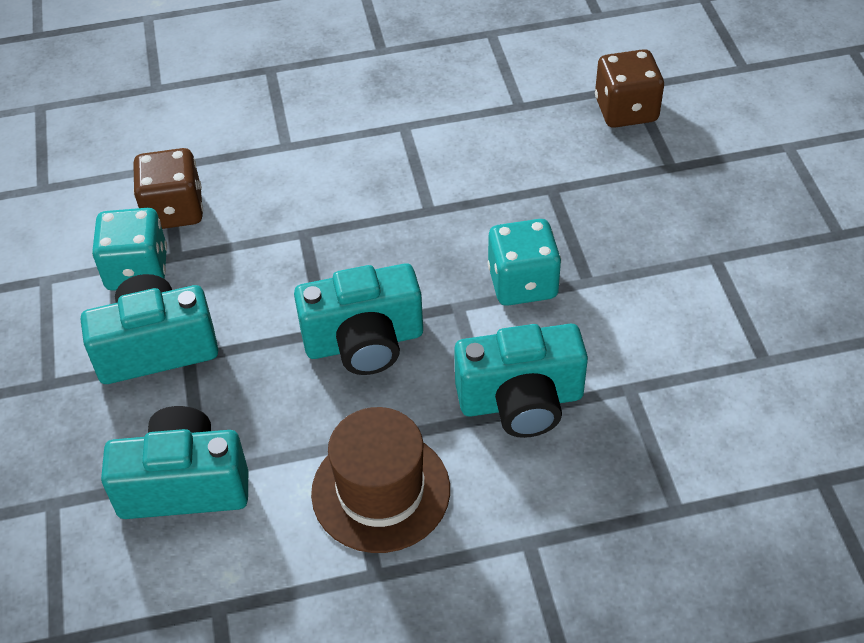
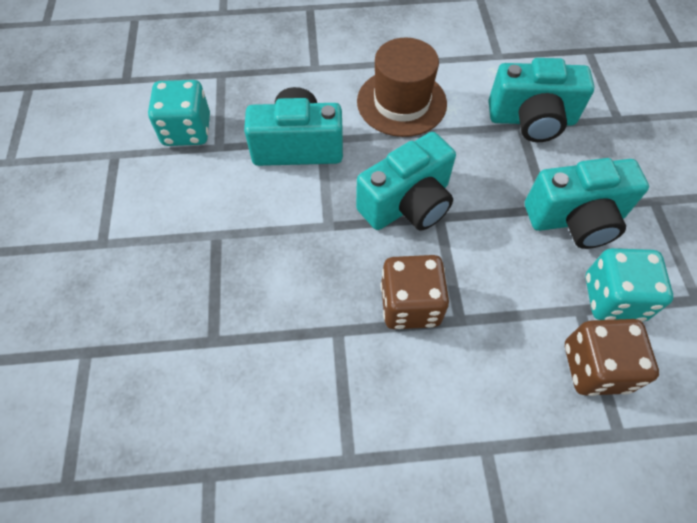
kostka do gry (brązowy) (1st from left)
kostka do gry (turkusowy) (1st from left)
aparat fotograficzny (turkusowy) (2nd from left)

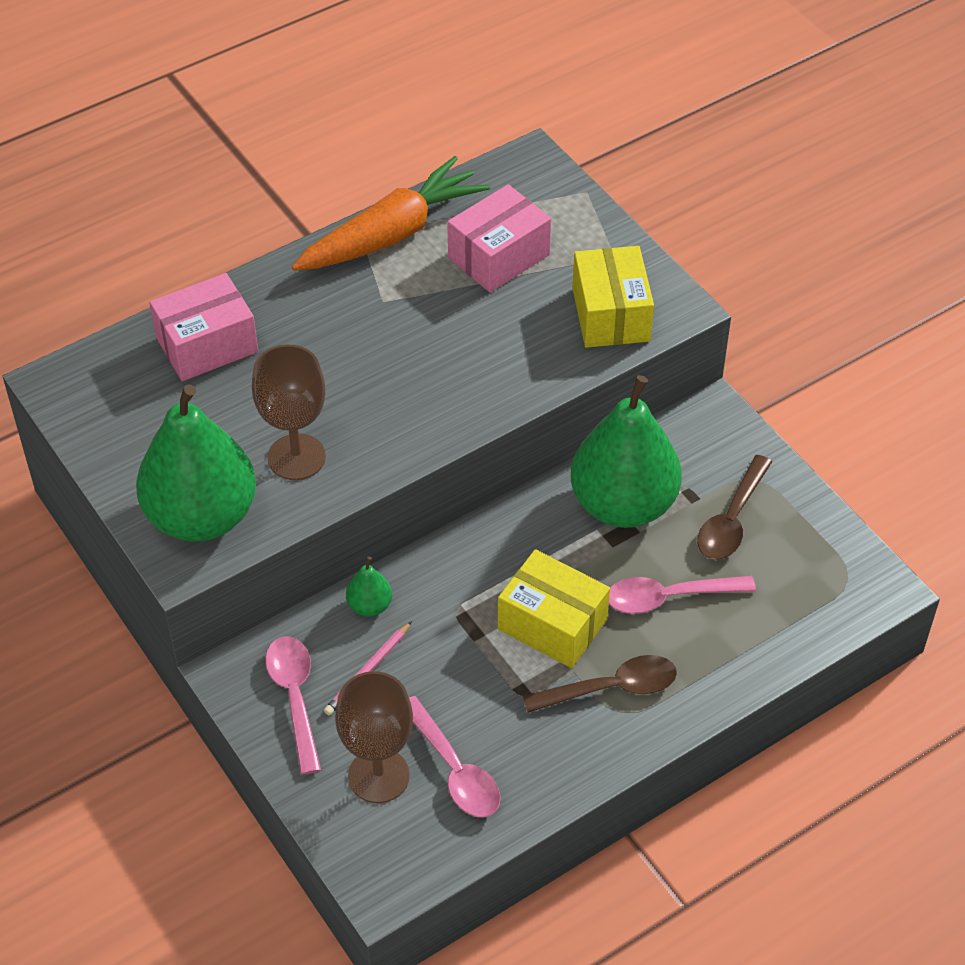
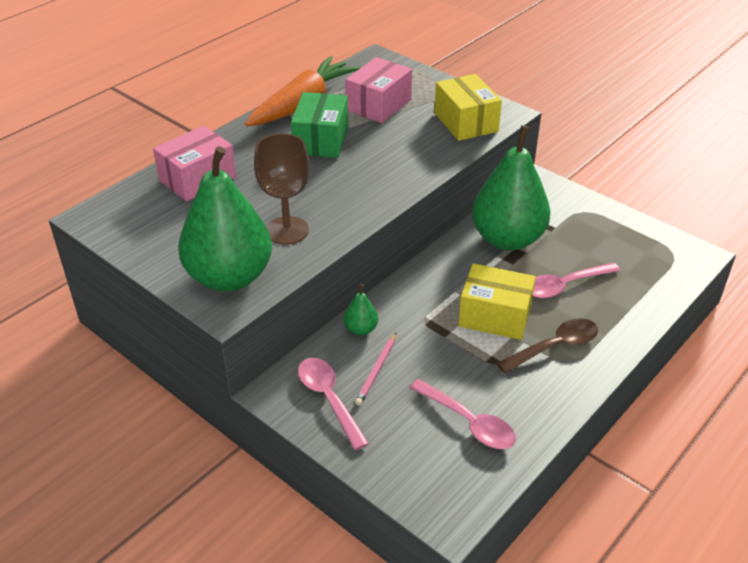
łyżka (brązowy) (2nd from left in the first image)
kielich (brązowy) (2nd from left in the first image)
pudełko (zielony)

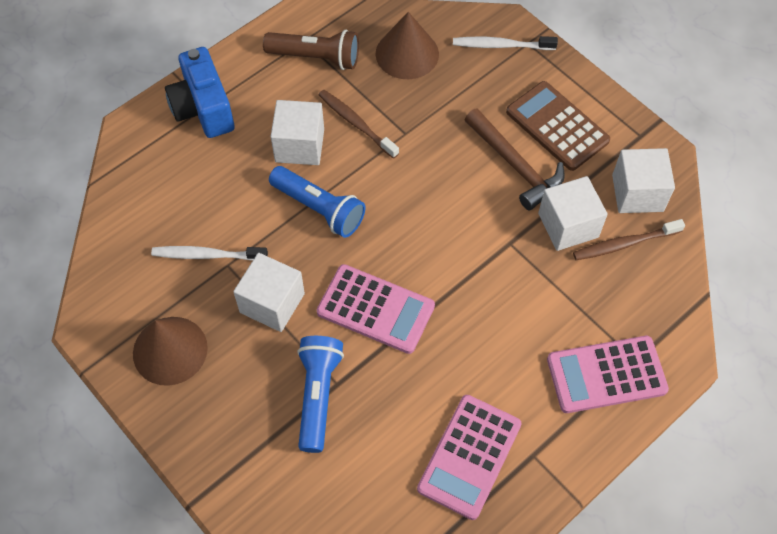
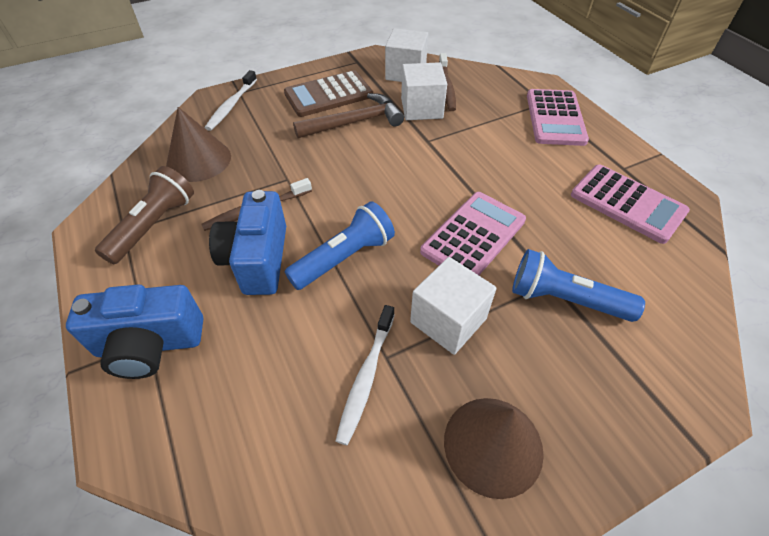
aparat fotograficzny (niebieski) (2nd from left)

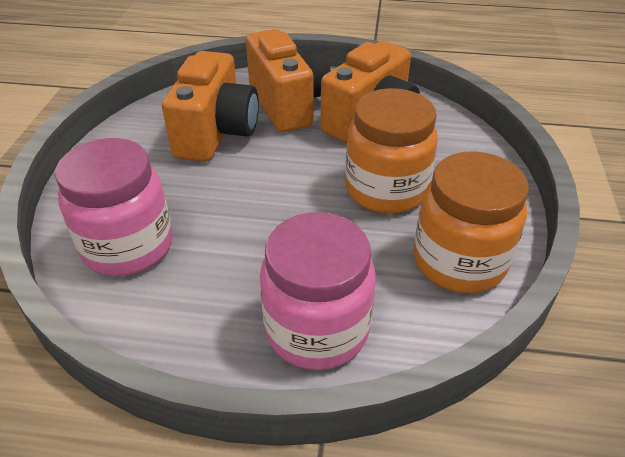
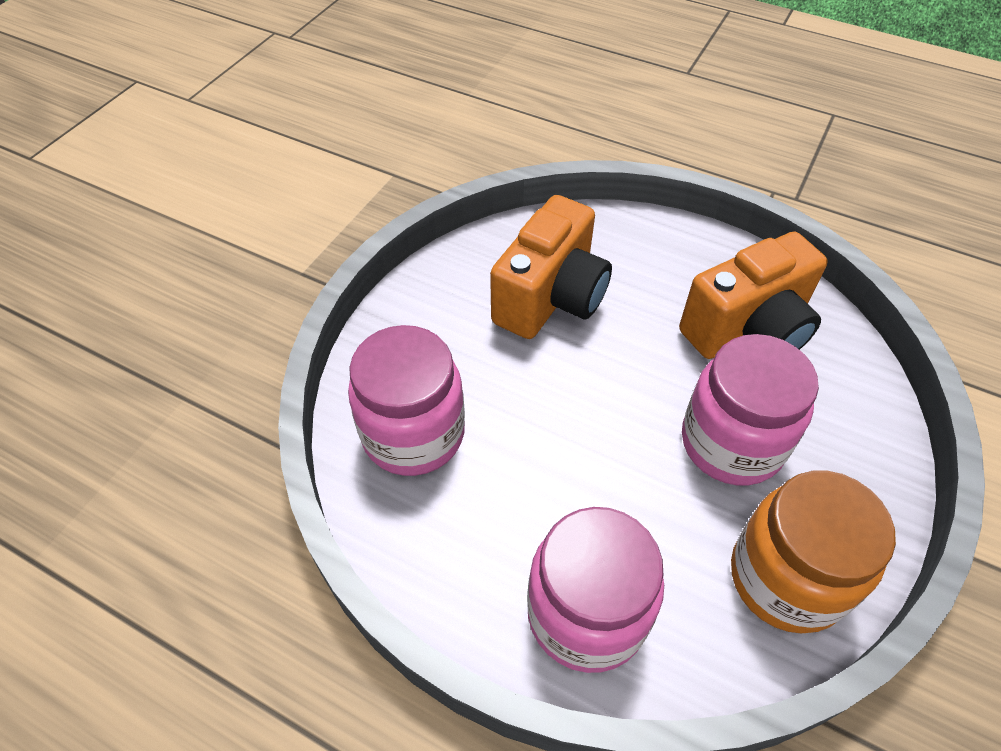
aparat fotograficzny (pomarańczowy) (2nd from left in the first image)
słoik (różowy) (3rd from left)

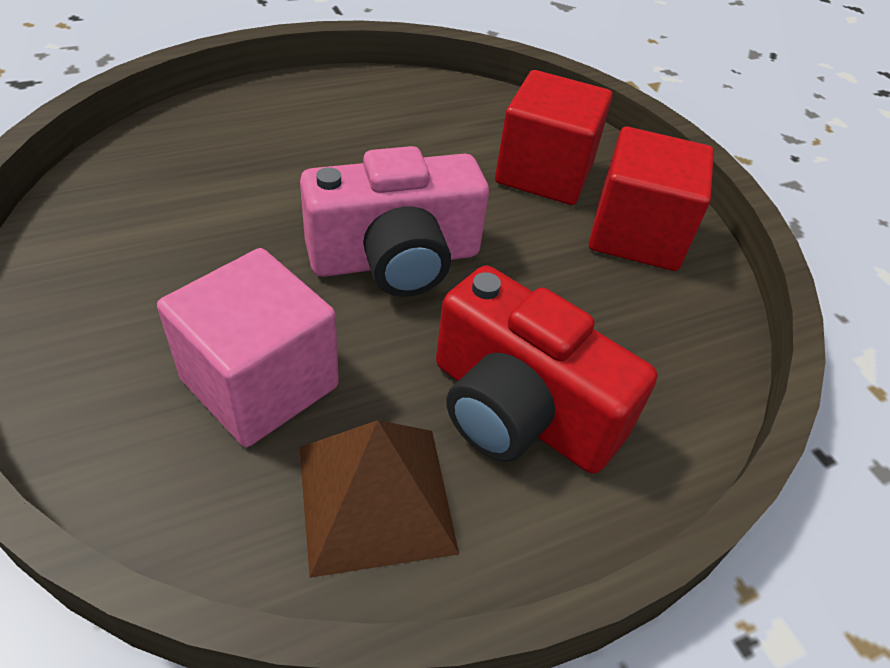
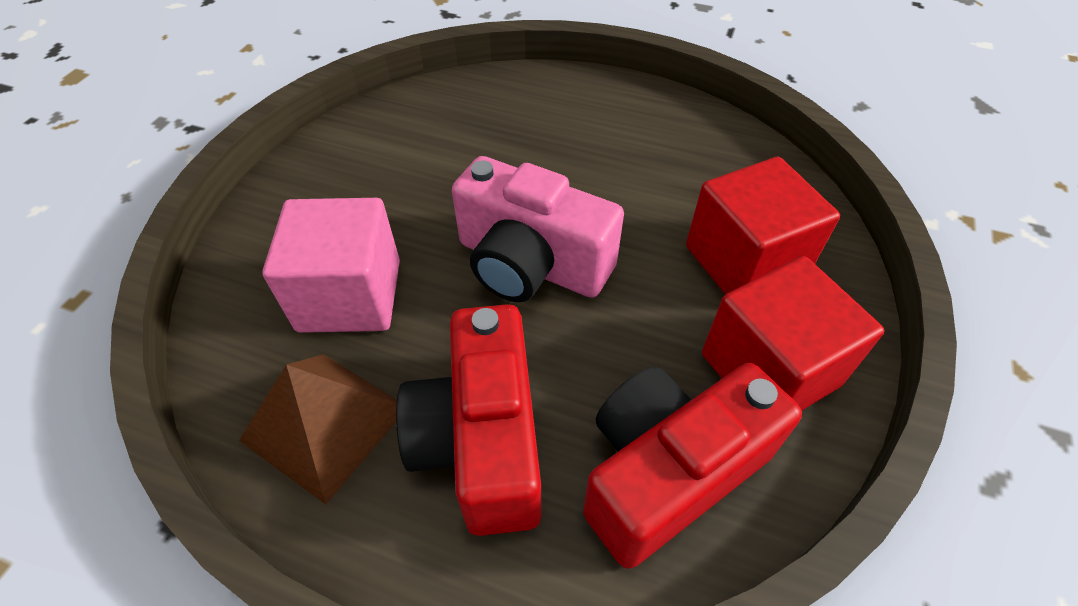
aparat fotograficzny (czerwony) (2nd from left)

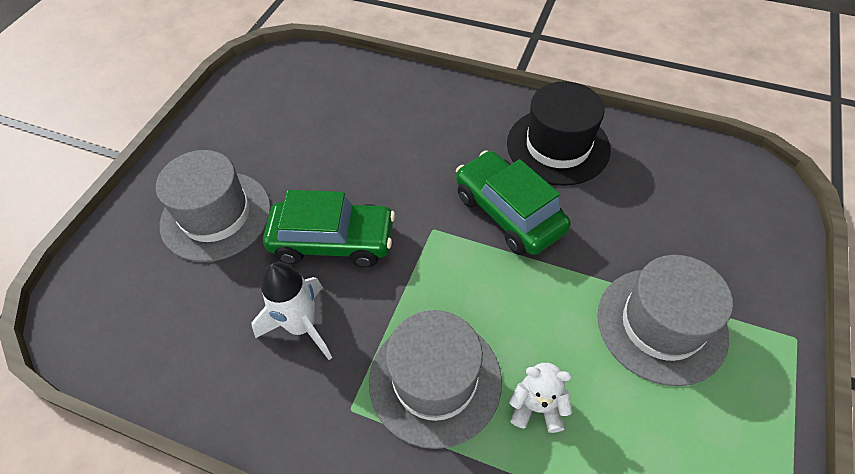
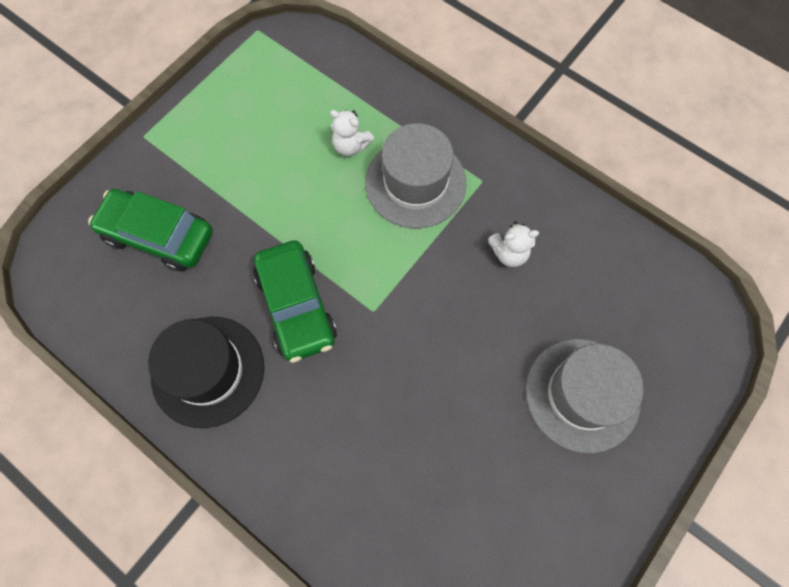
samochód (zielony) (1st from left)
kapelusz (szary) (3rd from left in the first image)
miś (biały) (2nd from left)

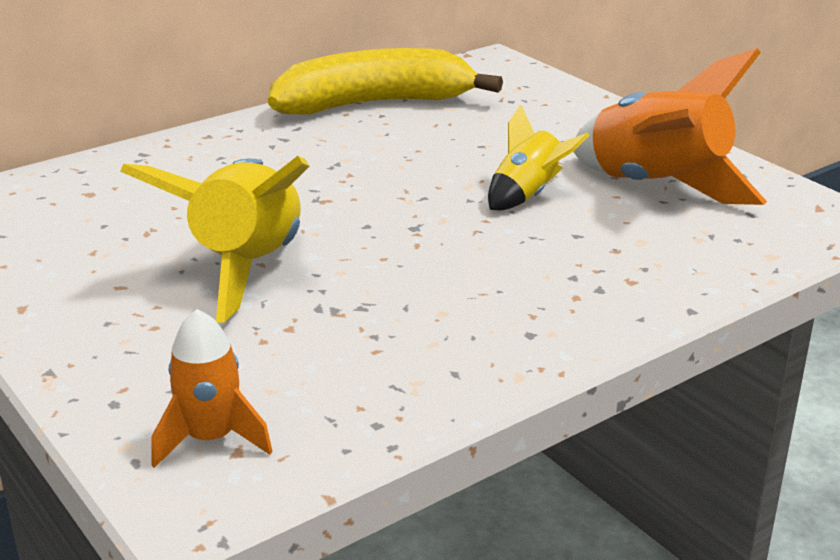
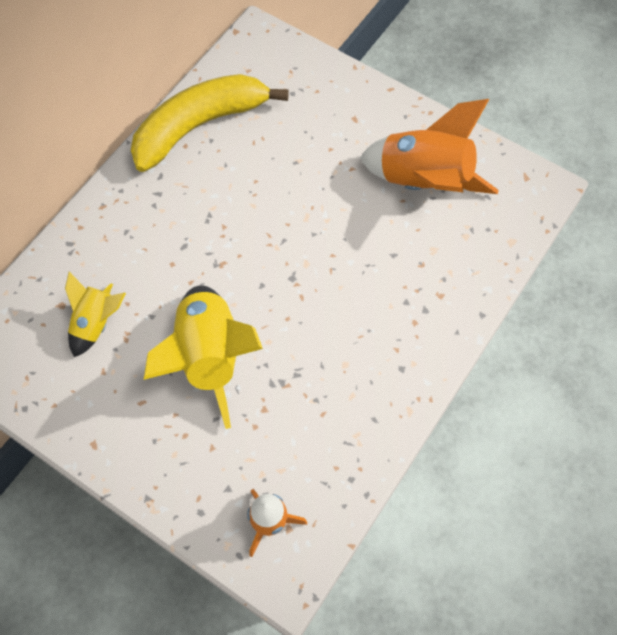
rakieta (żółty) (1st from left)

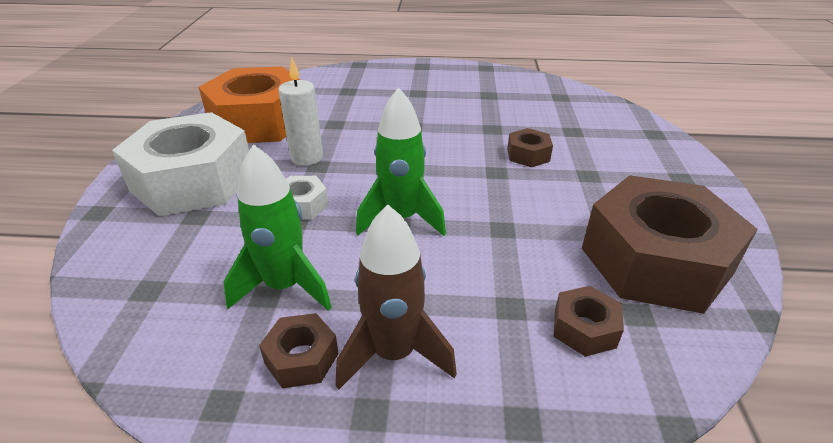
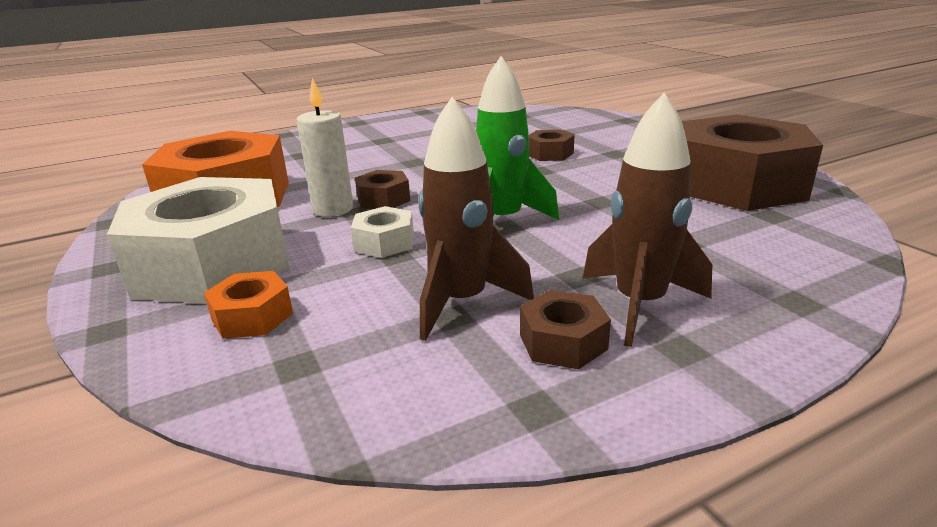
rakieta (brązowy) (1st from left)
nakrętka (brązowy) (1st from left)
nakrętka (pomarańczowy) (2nd from left)

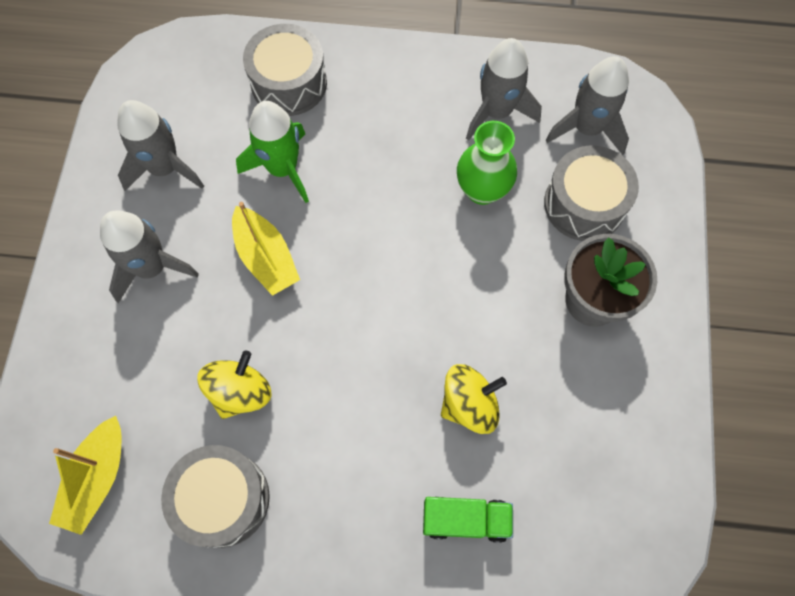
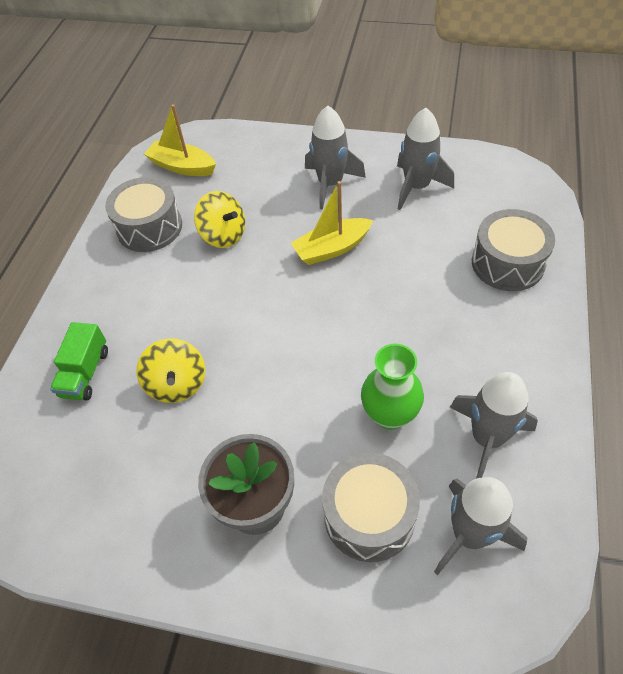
rakieta (zielony)

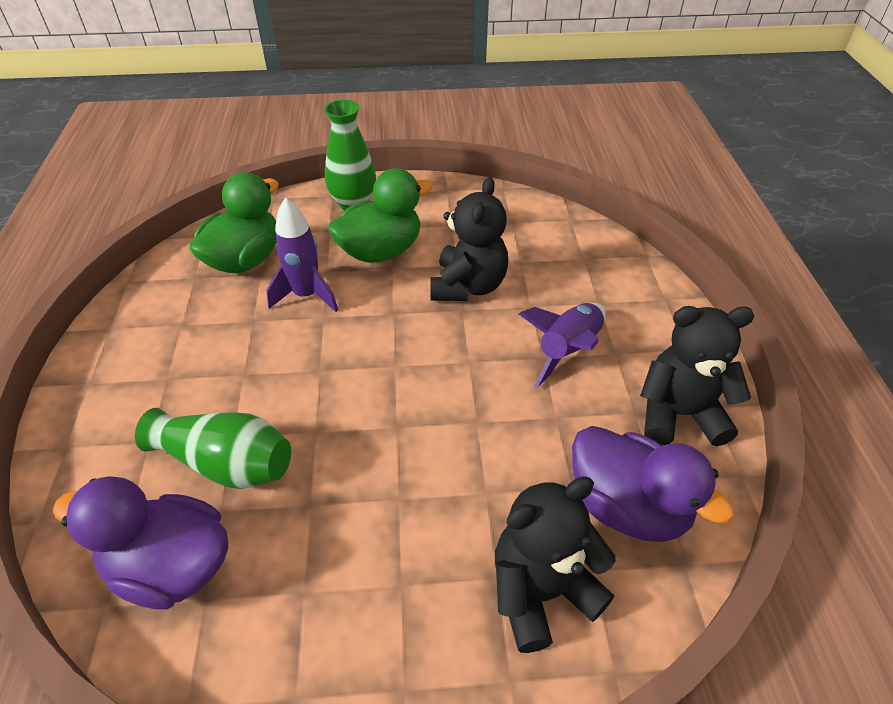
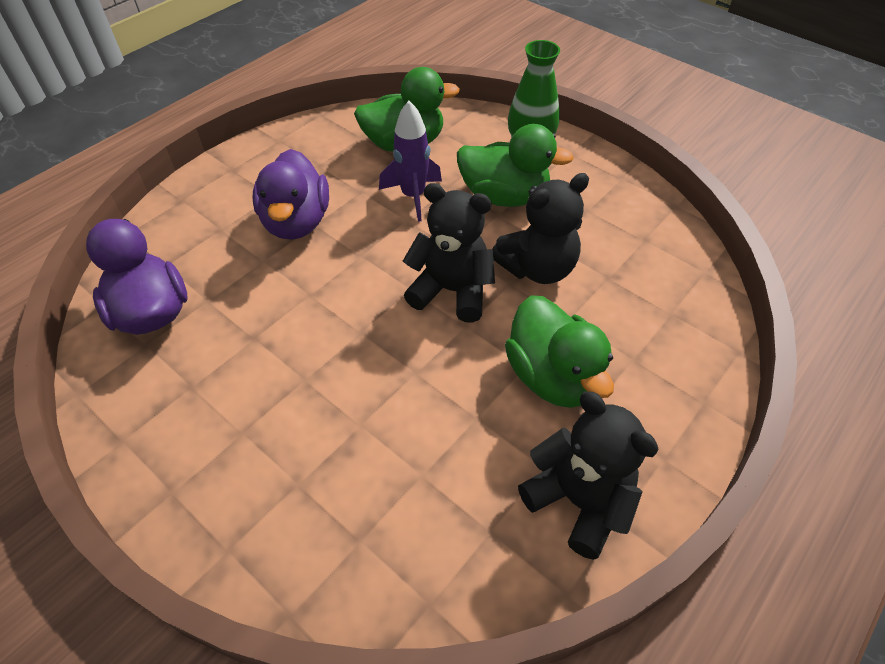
kaczka (zielony) (3rd from left)
wazon (zielony) (1st from left in the first image)
kaczka (fioletowy) (2nd from left)
miś (czarny) (1st from left)

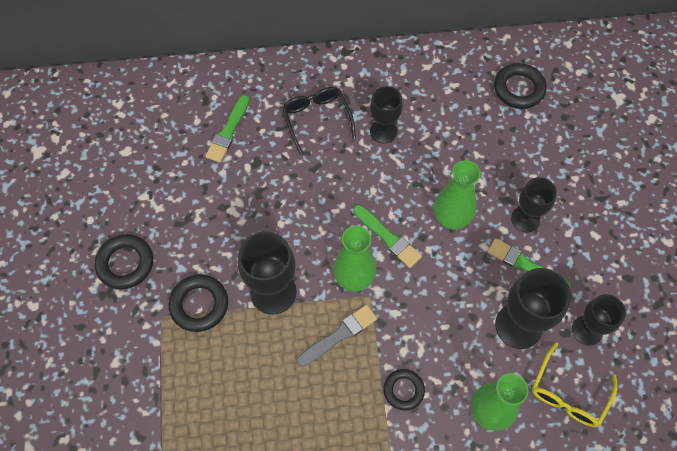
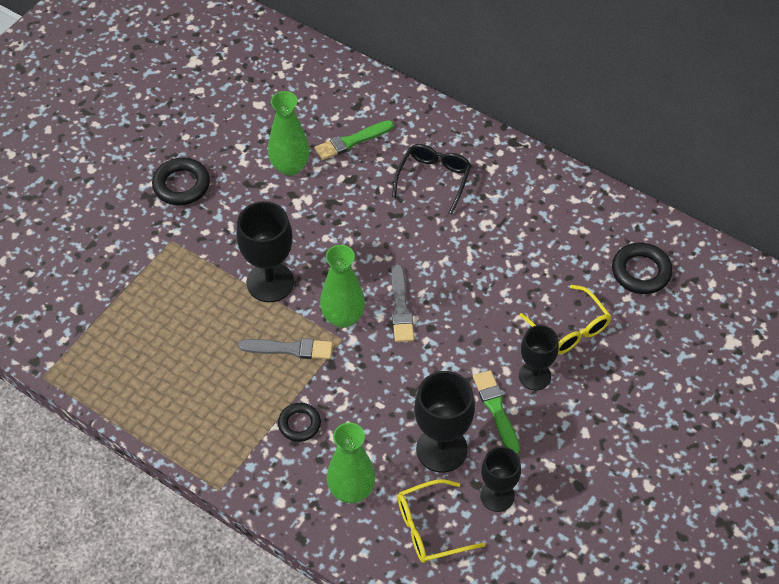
kielich (czarny) (2nd from left in the first image)
wazon (zielony) (1st from left)
pędzel (szary) (2nd from left)
pierścień (czarny) (2nd from left in the first image)
okulary (żółty) (2nd from left)

